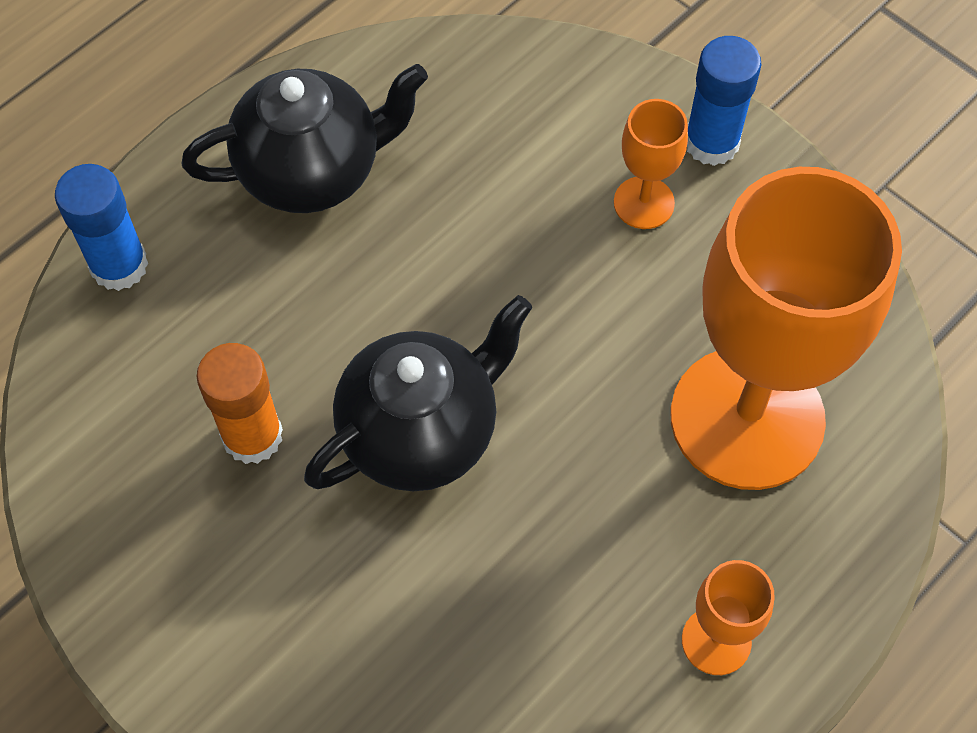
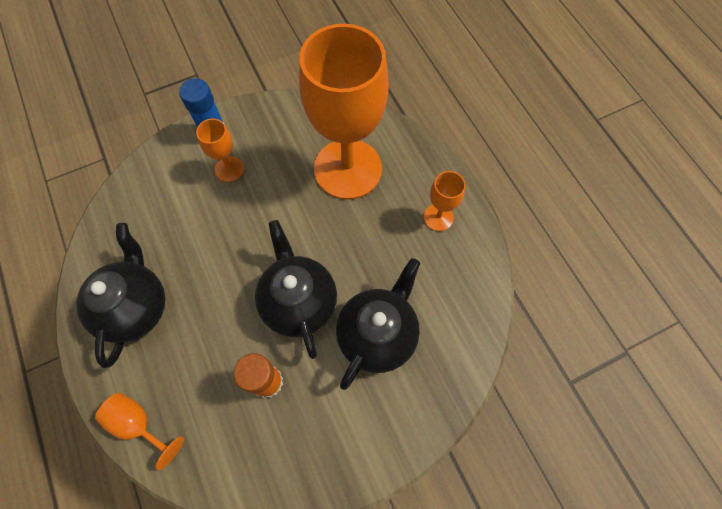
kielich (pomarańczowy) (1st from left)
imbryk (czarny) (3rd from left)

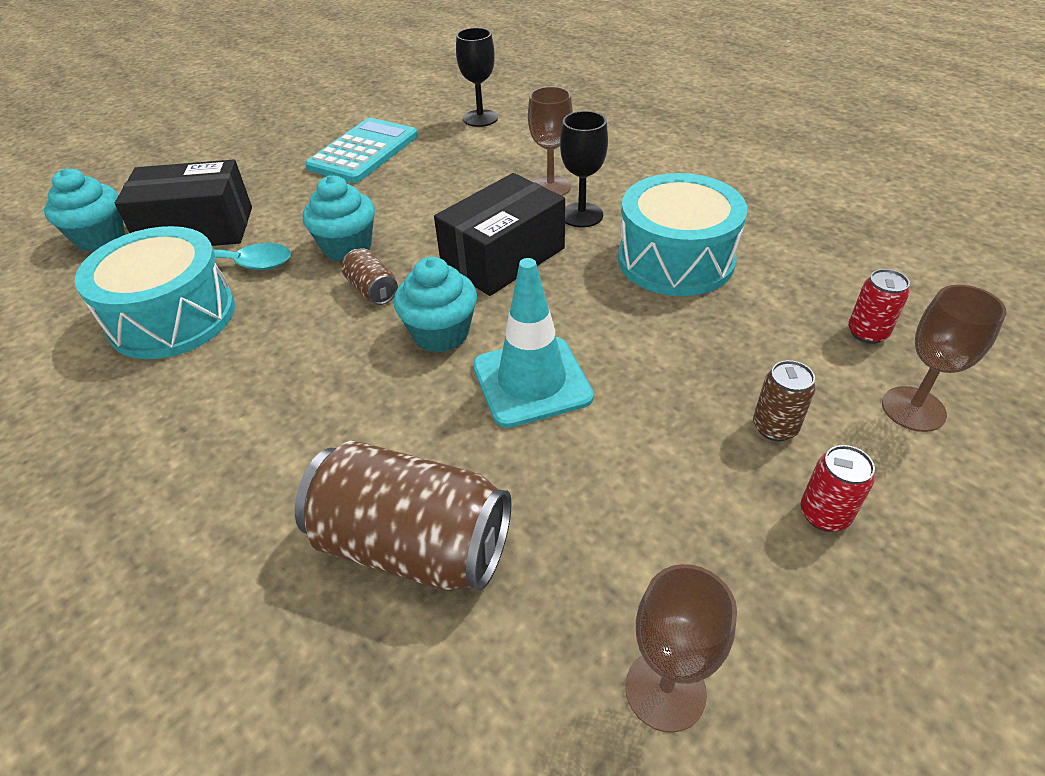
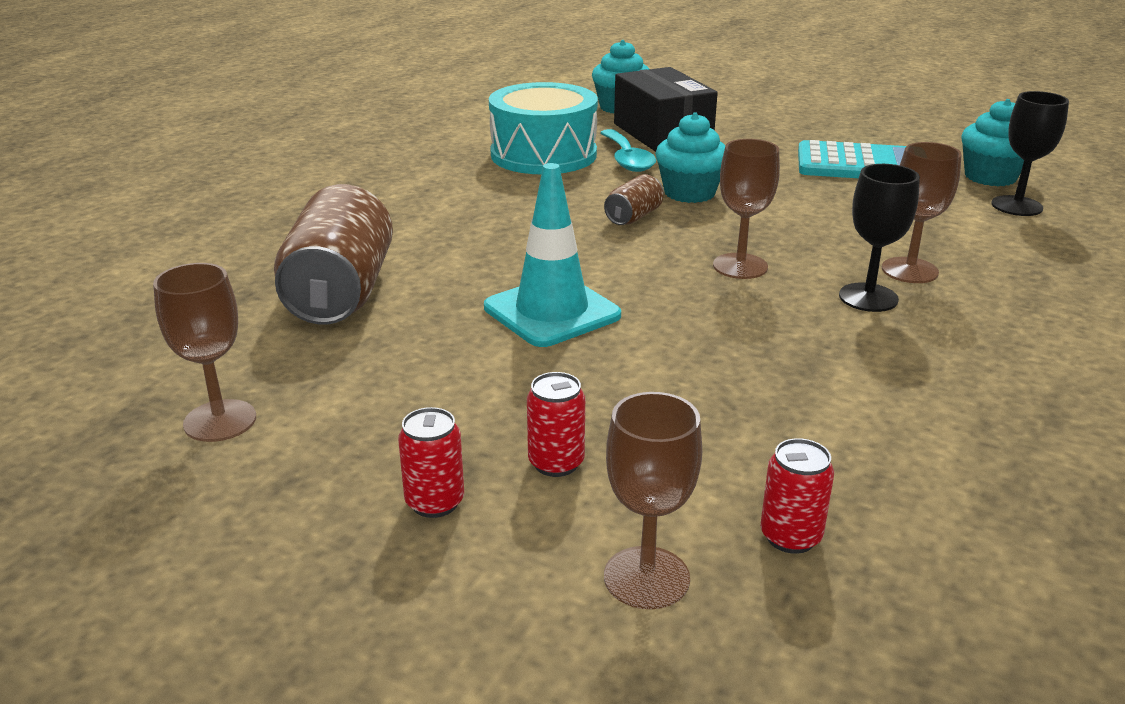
kielich (brązowy) (3rd from left)
bęben (turkusowy) (2nd from left in the first image)
muffinka (turkusowy) (3rd from left)
puszka (czerwony) (2nd from left)

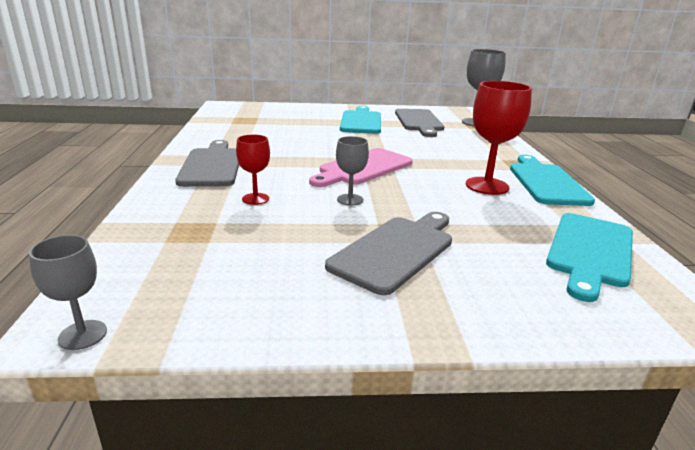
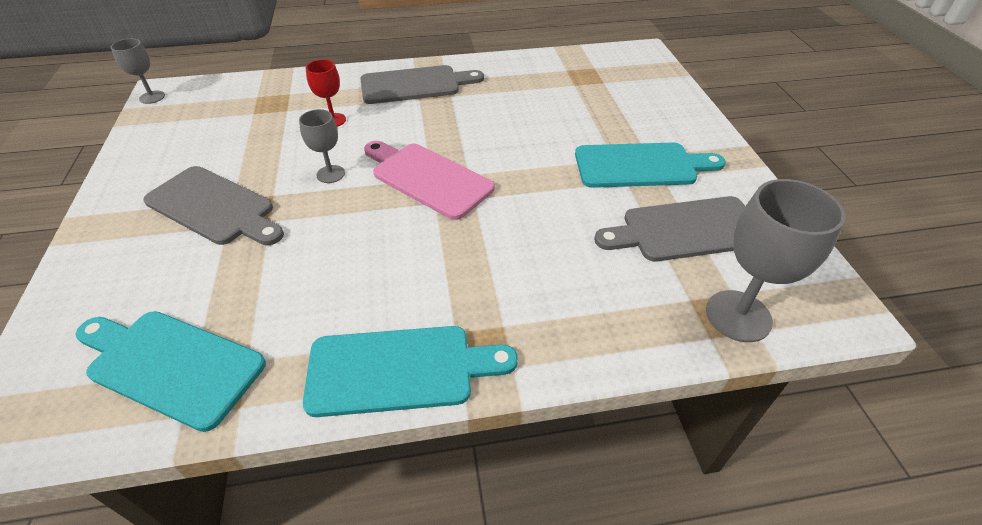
kielich (czerwony) (2nd from left in the first image)

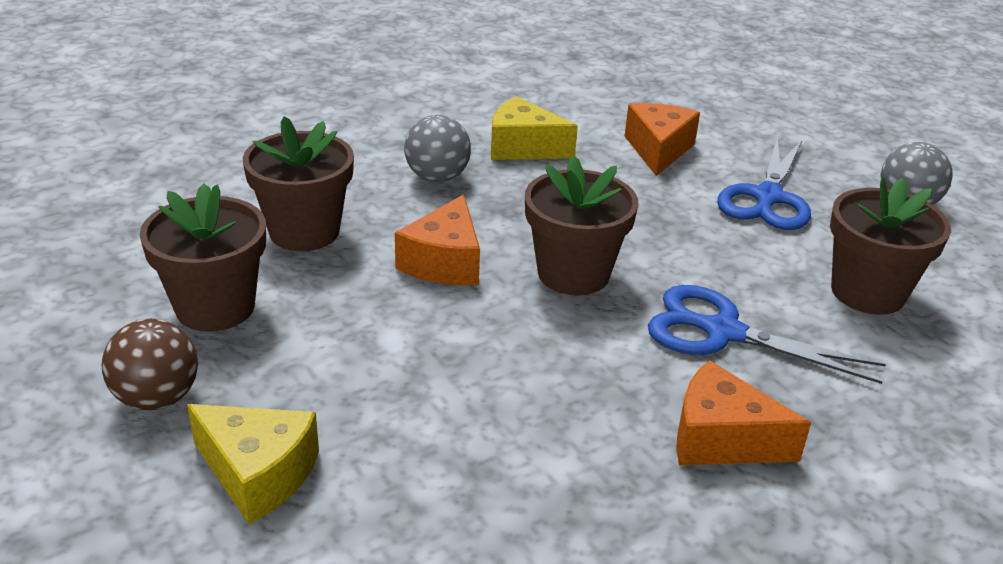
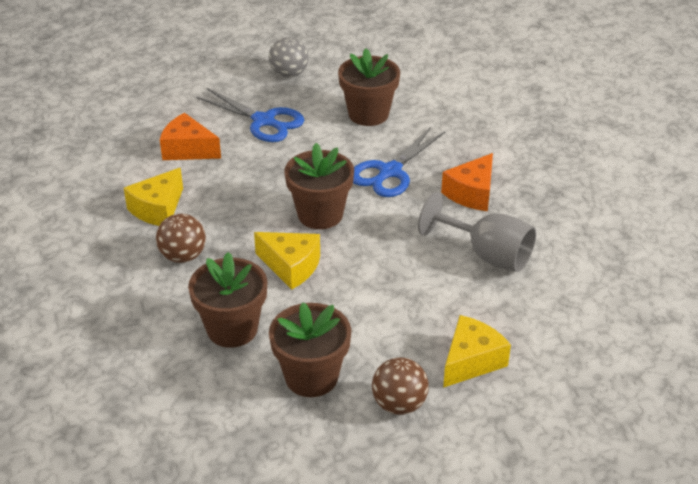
piłka (brązowy) (1st from left)
ser (żółty) (2nd from left)
kielich (szary)

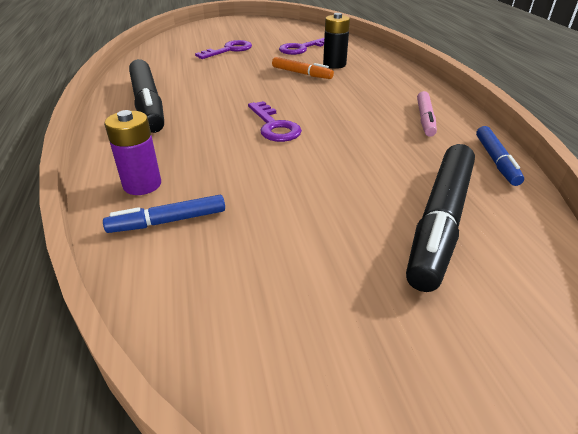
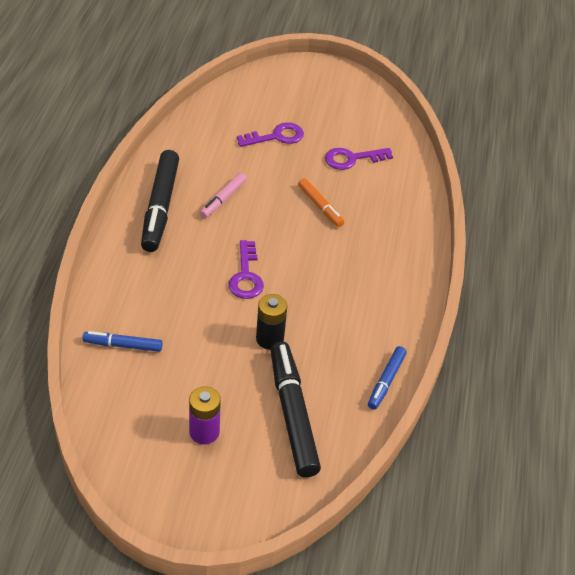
bateria (czarny)
flamaster (różowy)
bateria (fioletowy)
flamaster (czarny) (2nd from left)

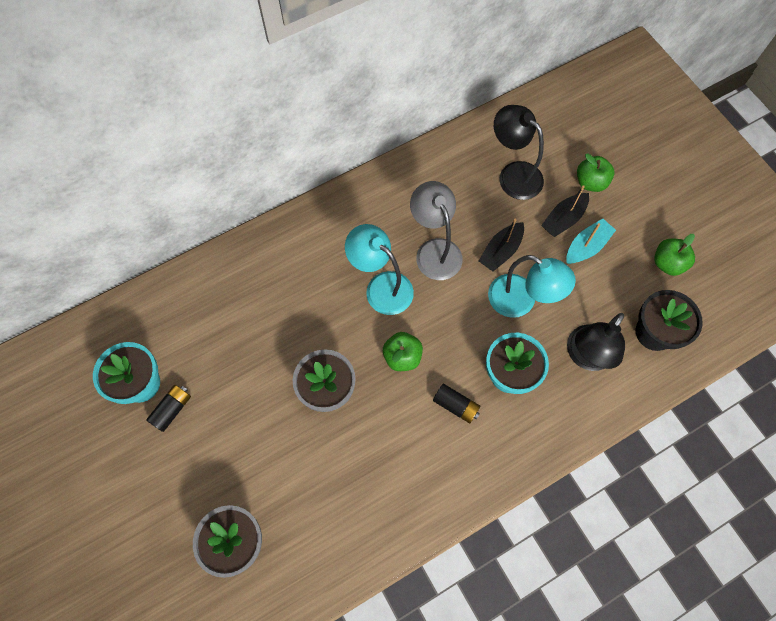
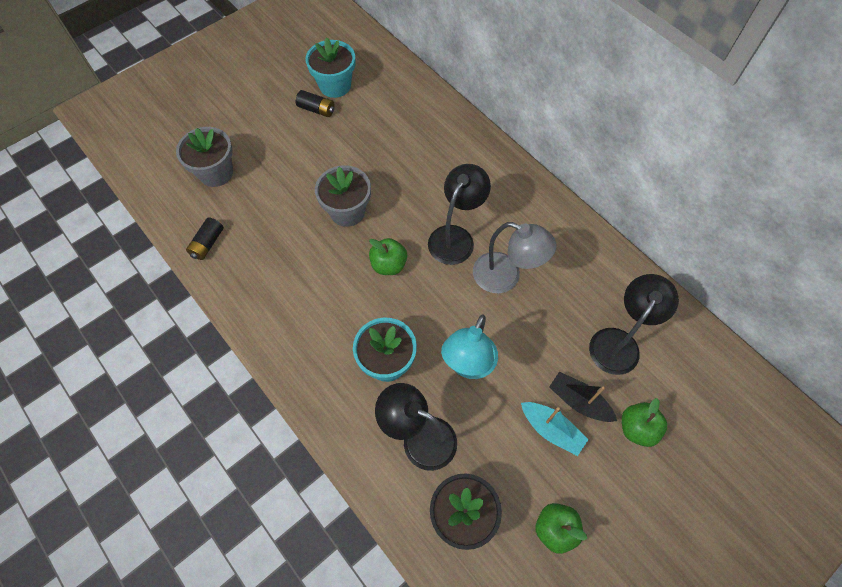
lampka (szary)
łódka (czarny) (1st from left in the first image)
lampka (czarny) (2nd from left)
bateria (czarny) (1st from left)

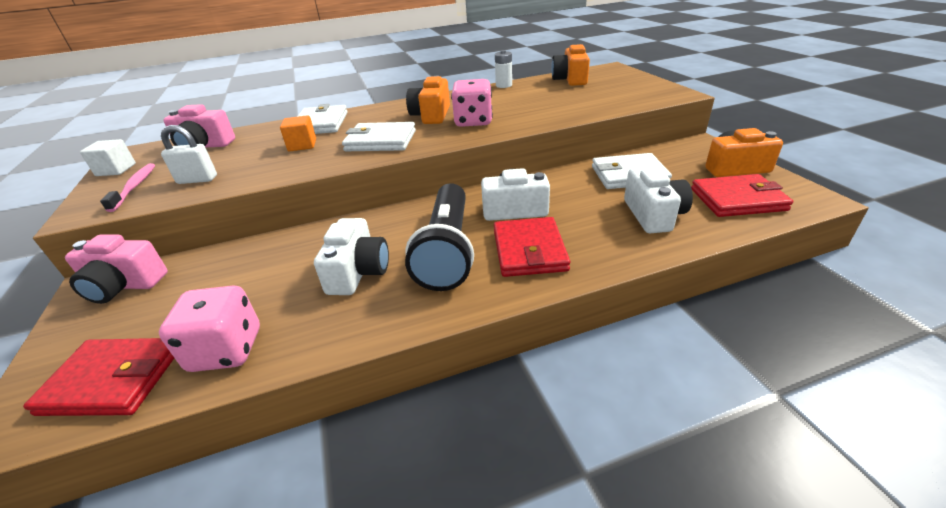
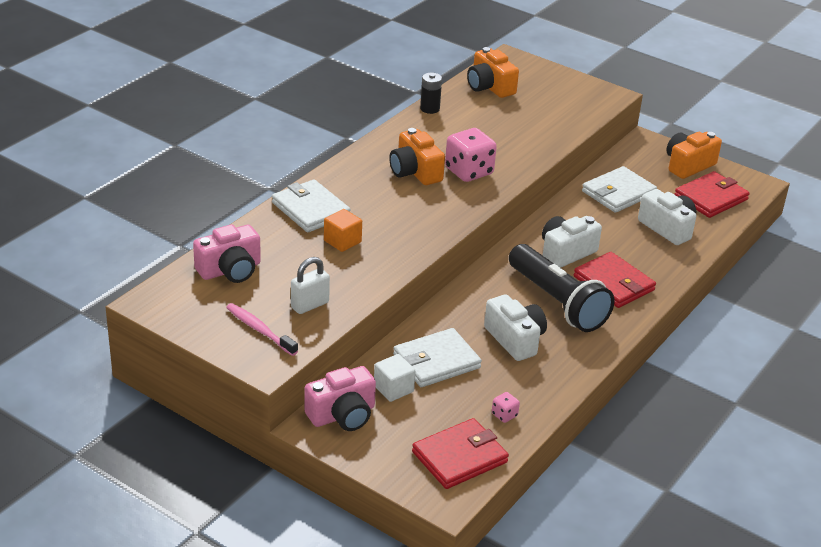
bateria (czarny)
portfel (biały) (2nd from left)
sześcian (biały)
kostka do gry (różowy) (2nd from left)

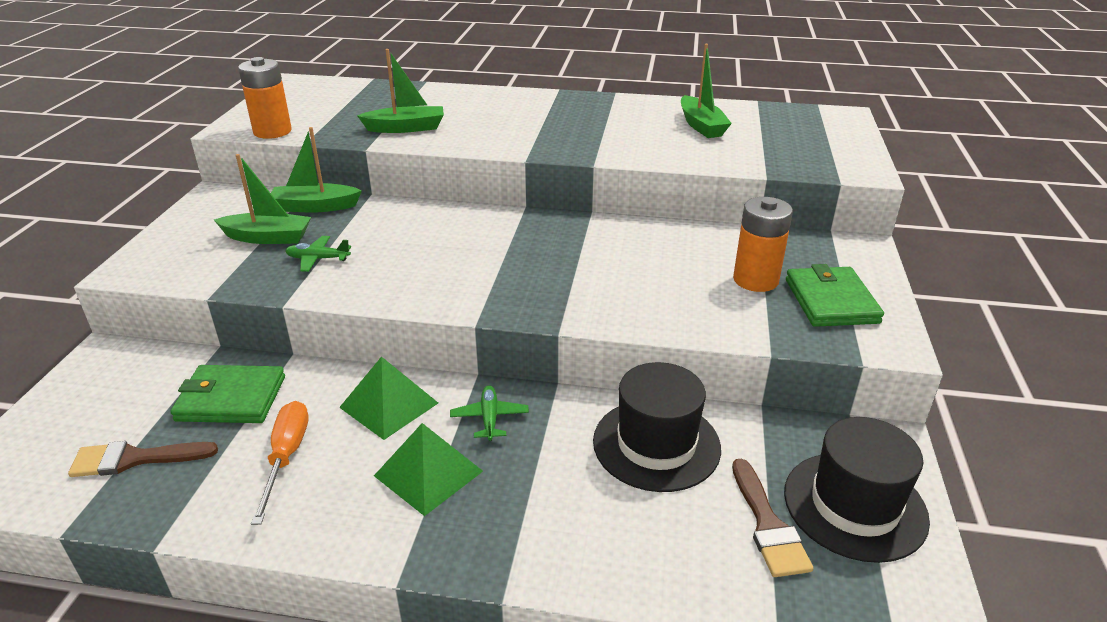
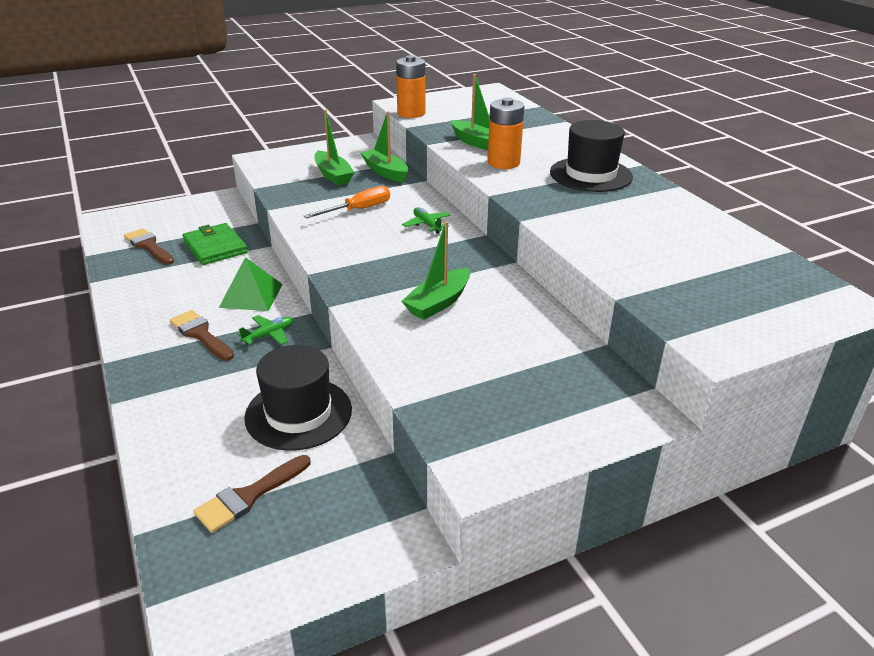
łódka (zielony) (3rd from left)
bateria (pomarańczowy) (2nd from left)
samolot (zielony) (2nd from left)
portfel (zielony) (2nd from left in the first image)
śrubokręt (pomarańczowy)
kapelusz (czarny) (2nd from left)
pędzel (brązowy) (2nd from left)

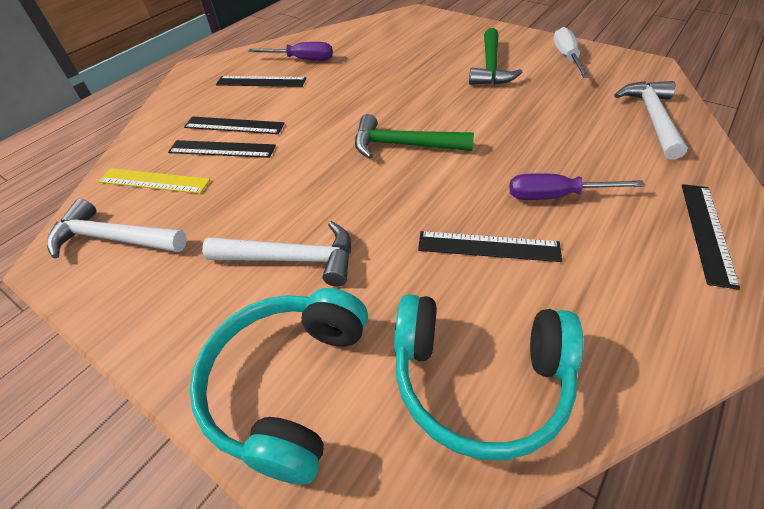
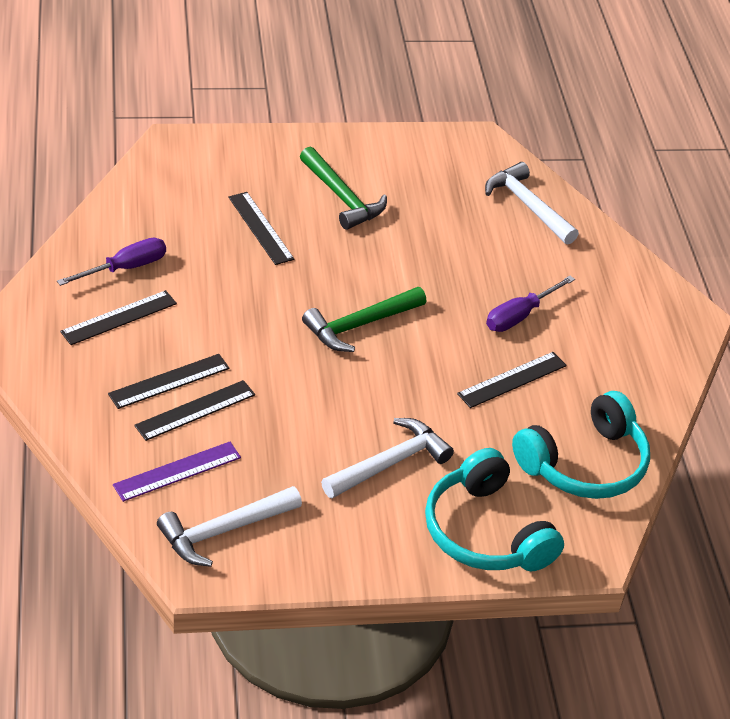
śrubokręt (biały)
linijka (fioletowy)
linijka (czarny) (4th from left)

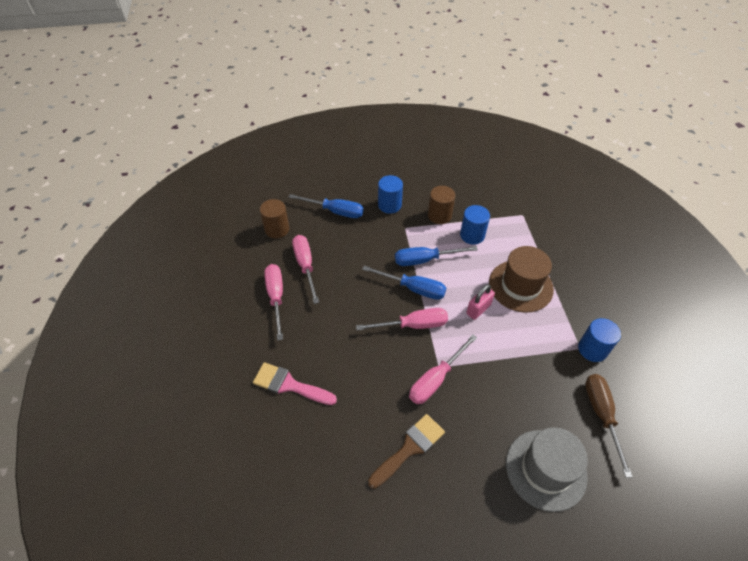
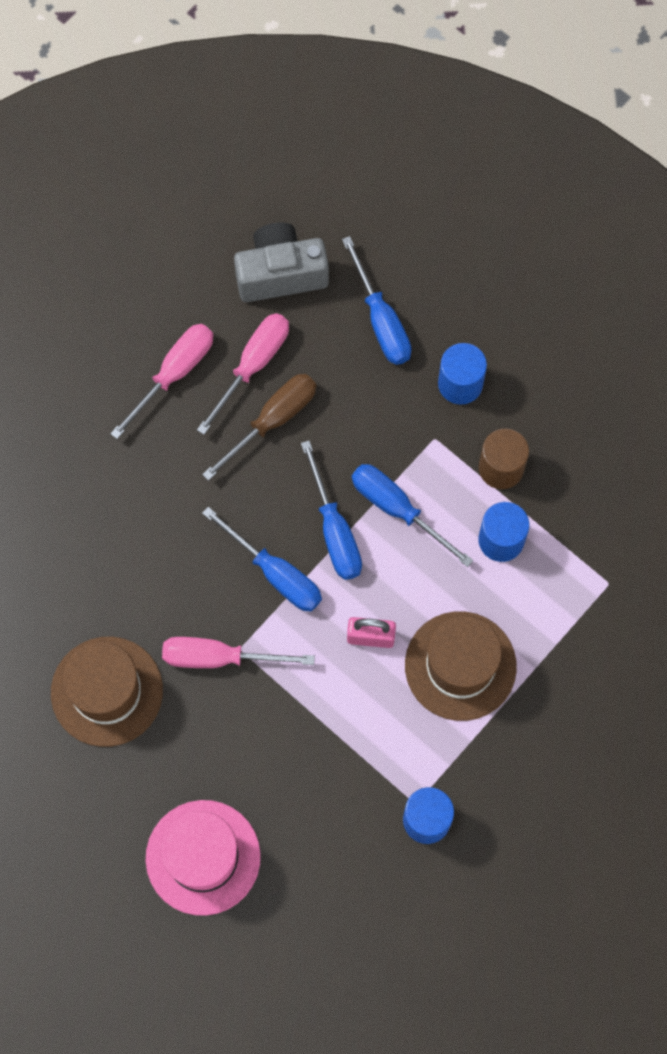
aparat fotograficzny (szary)
śrubokręt (niebieski) (1st from left)
pędzel (różowy)
śrubokręt (brązowy)
kapelusz (brązowy) (1st from left)
kapelusz (różowy)

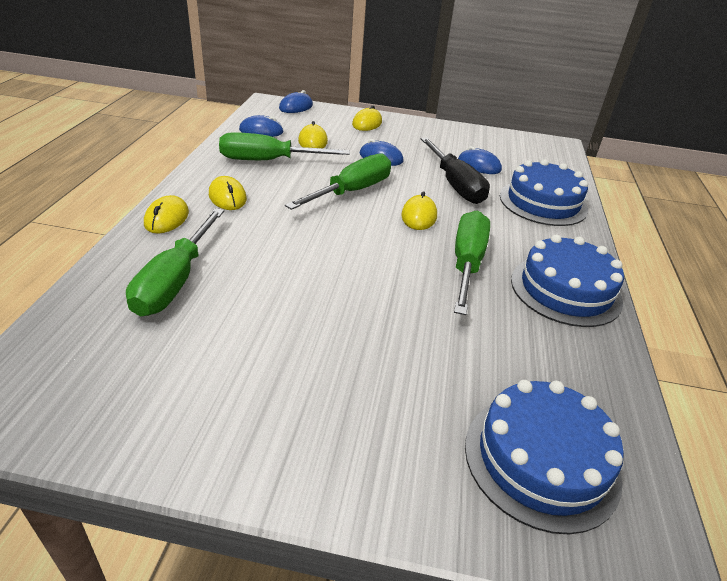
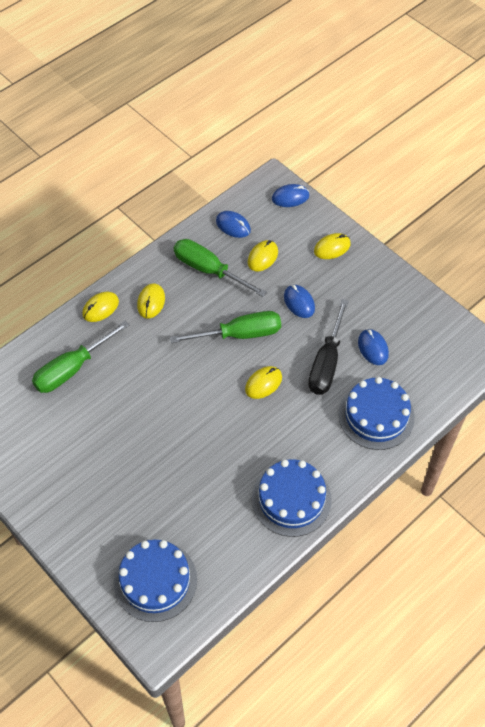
śrubokręt (zielony) (4th from left in the first image)

